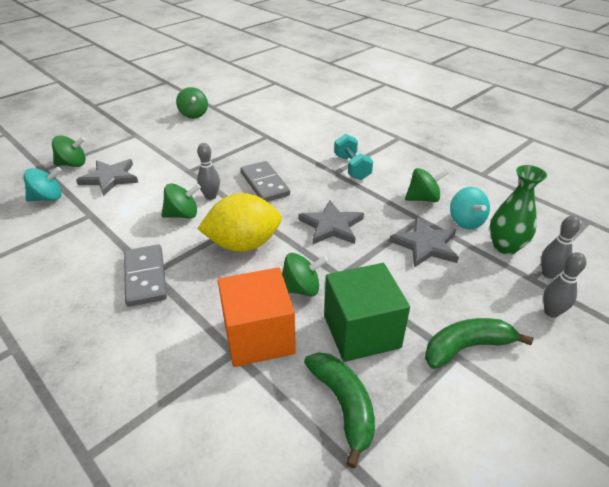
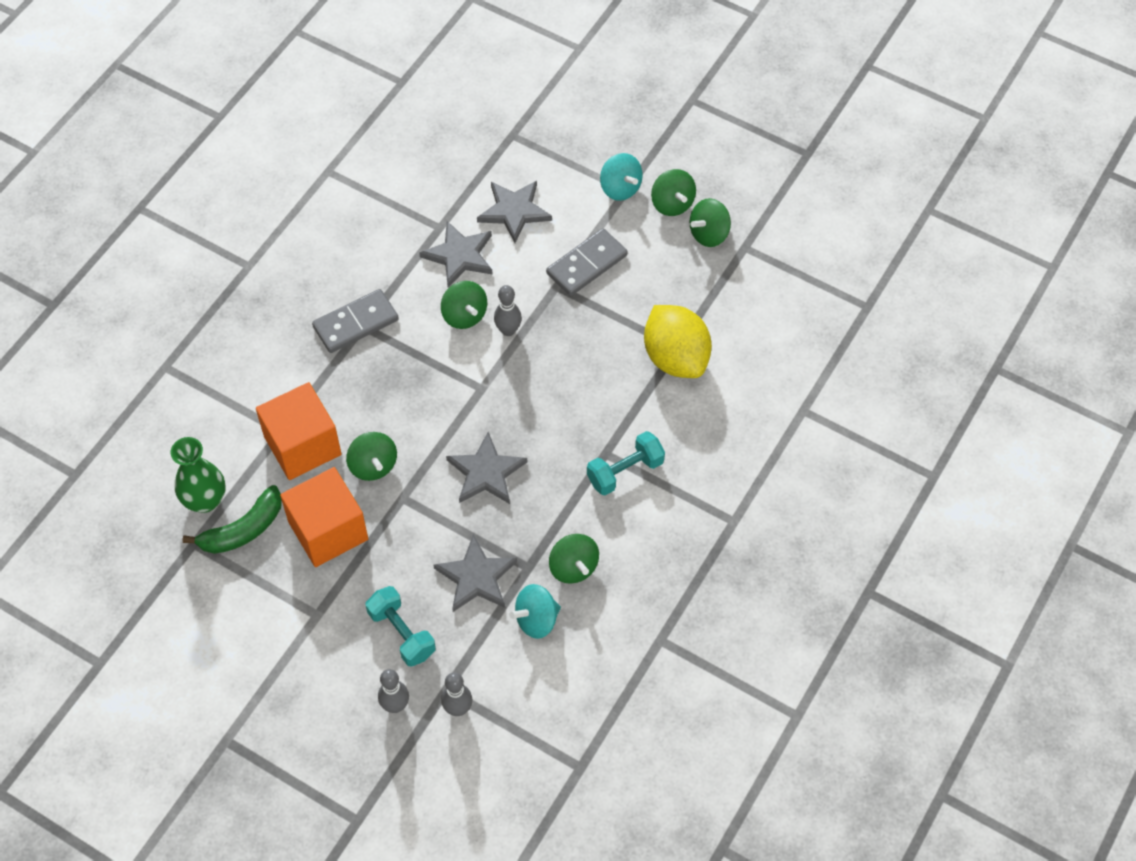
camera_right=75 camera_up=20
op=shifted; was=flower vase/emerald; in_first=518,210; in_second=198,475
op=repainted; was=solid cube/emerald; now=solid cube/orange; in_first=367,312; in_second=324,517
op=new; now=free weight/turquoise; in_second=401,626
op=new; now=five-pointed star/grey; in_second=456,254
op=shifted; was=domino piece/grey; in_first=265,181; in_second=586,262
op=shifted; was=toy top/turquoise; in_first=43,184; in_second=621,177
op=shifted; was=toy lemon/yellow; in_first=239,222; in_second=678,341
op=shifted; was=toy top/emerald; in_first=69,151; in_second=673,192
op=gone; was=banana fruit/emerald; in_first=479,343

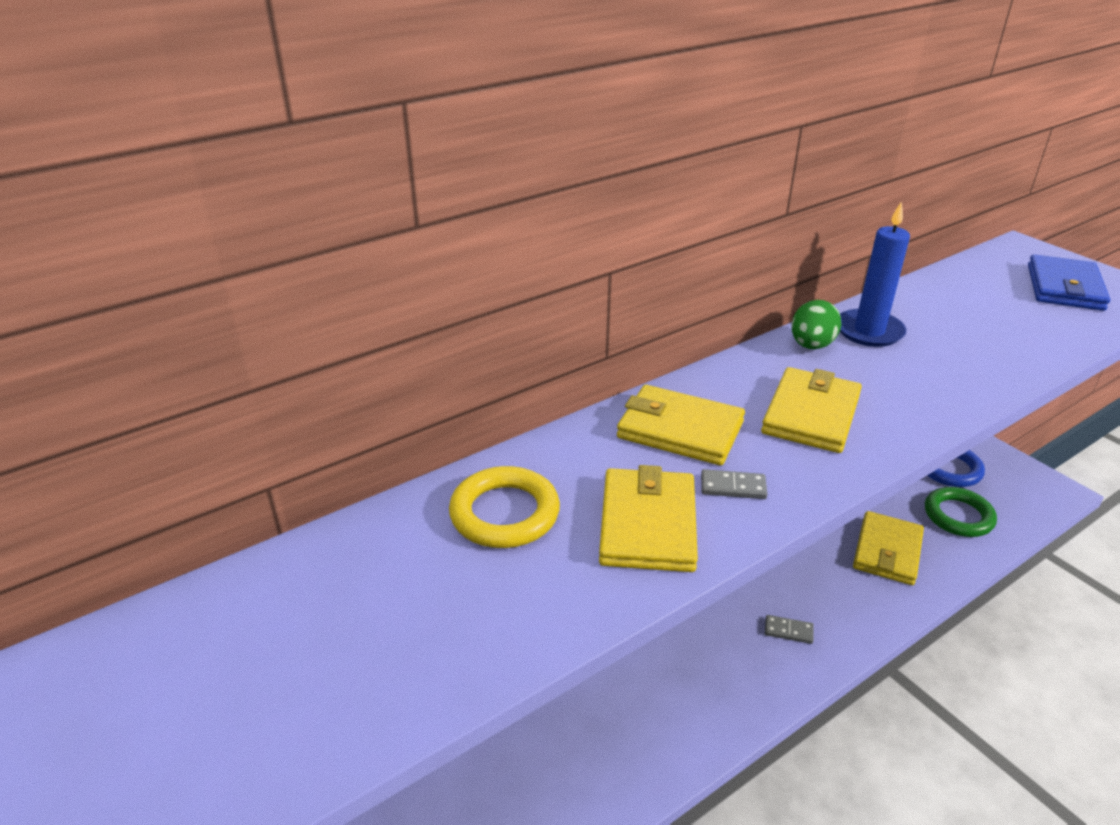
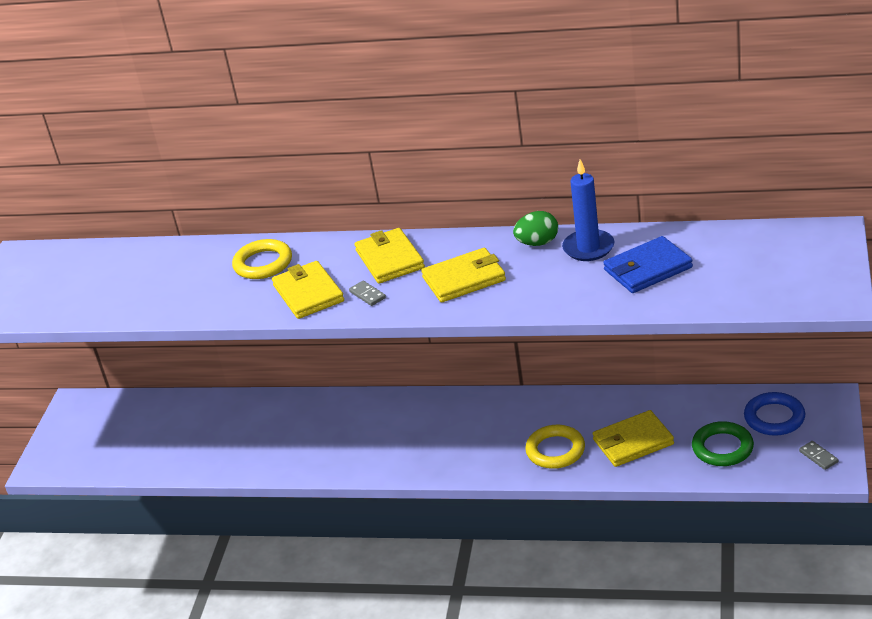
camera_right=50 camera_up=0
op=rotated; was=wallet/yellow; in_first=648,518; in_second=308,290; clockwise=-75
op=new; now=torus/yellow; in_second=555,447
op=shifted; was=wallet/blue; in_first=1069,282; in_second=648,264
op=shifted; was=domino piece/grey; in_first=789,629; in_second=818,455

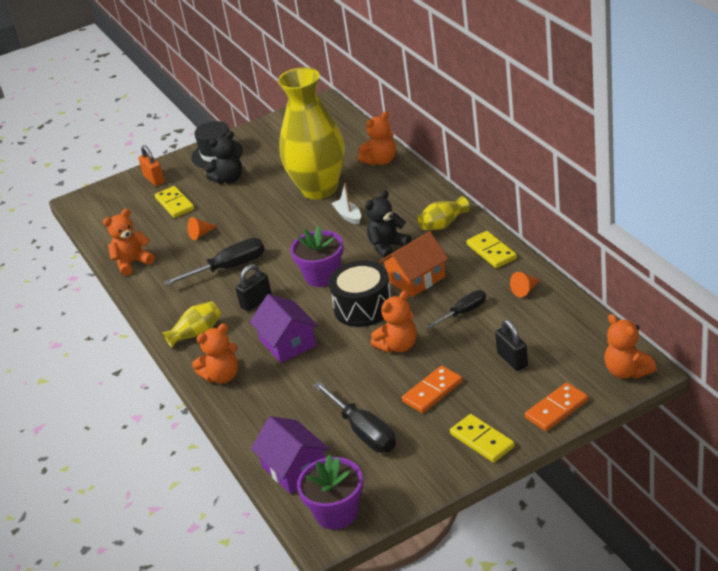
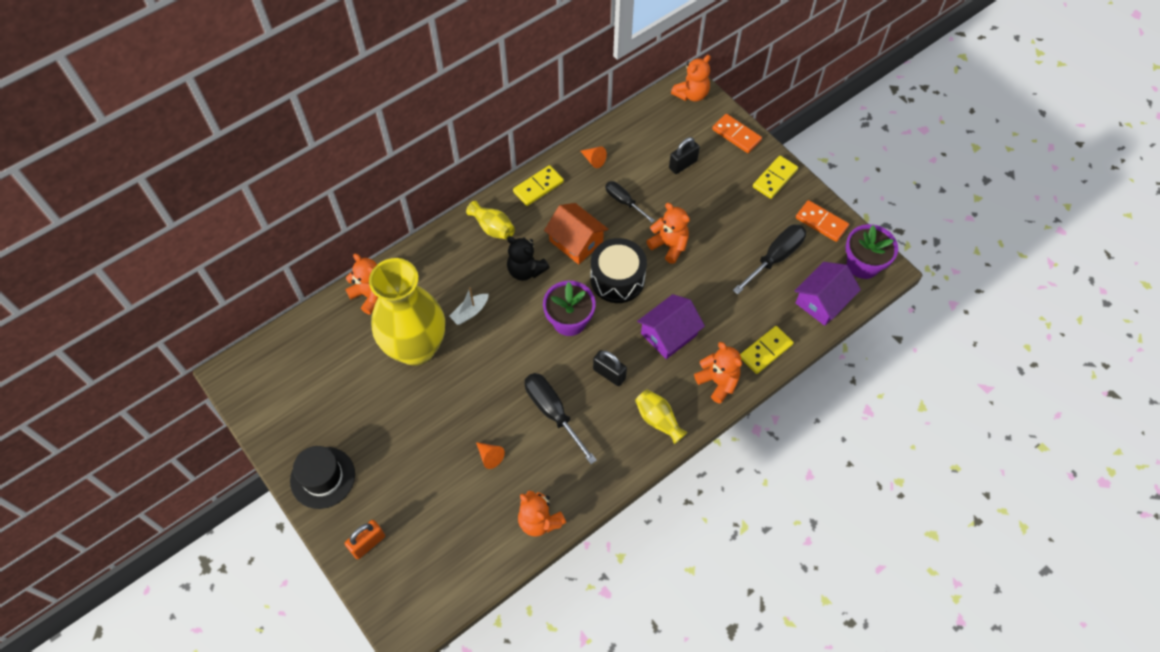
camera_right=-105 camera_up=25
op=shifted; was=domino piece/yellow; in_first=174,202; in_second=767,350
op=shifted; was=domino piece/orange; in_first=432,389; in_second=822,221
op=gone; was=stuffed bear/ebony; in_first=223,157

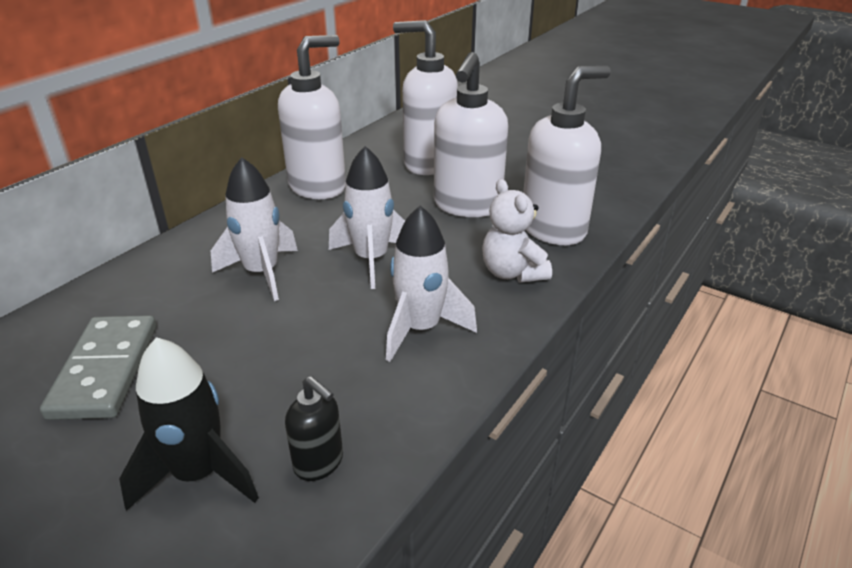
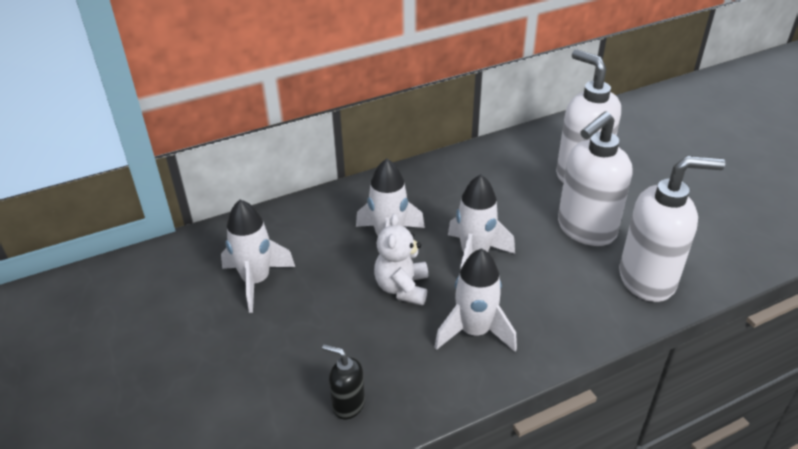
camera_right=30 camera_up=5
op=swapped; was=domino piece/grey; now=spaceship/white; in_first=98,367; in_second=258,256
op=rotated; was=soap pump/ebony; in_first=314,428; in_second=343,381; clockwise=135
op=shifted; was=stuffed bear/white; in_first=517,231; in_second=401,259
op=gone; was=spaceship/ebony; in_first=189,424
op=gone; was=soap pump/white; in_first=312,117

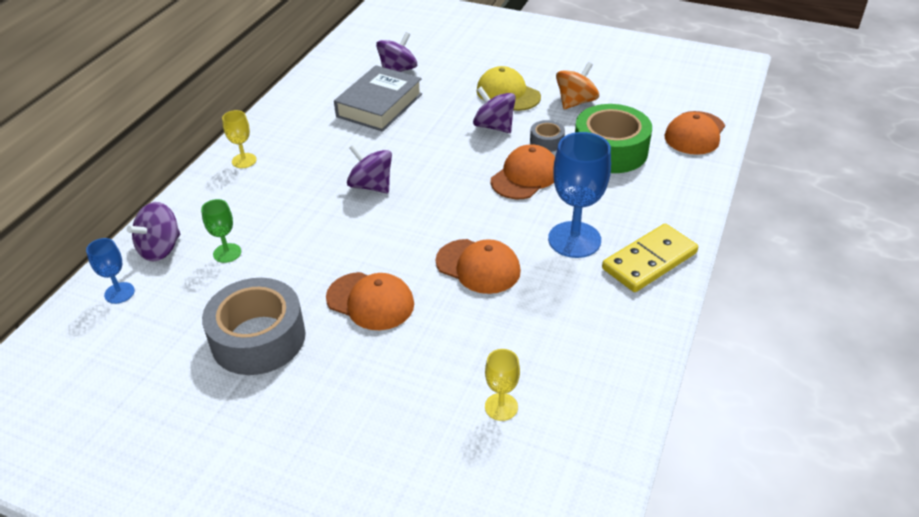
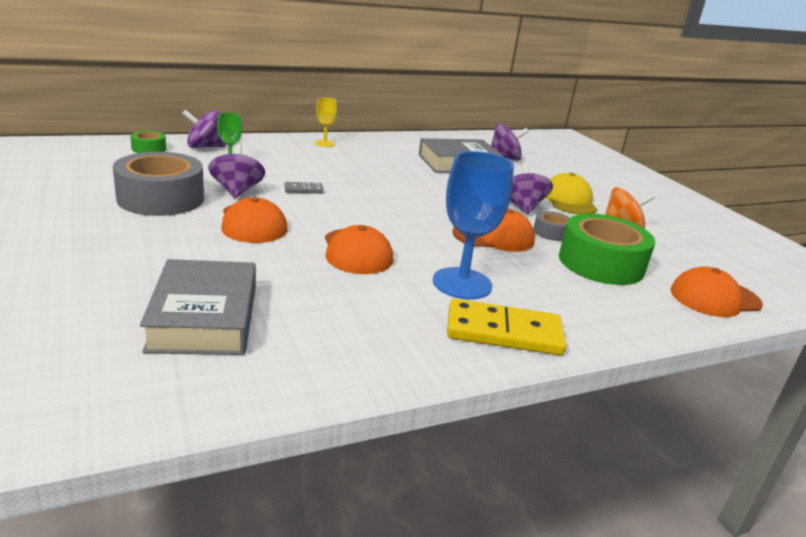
camera_right=40 camera_up=-15
op=swapped; was=wine glass/blue; now=roll of tape/emerald; in_first=110,271; in_second=148,142
op=swapped; was=wine glass/yellow; now=hardback/grey; in_first=502,385; in_second=198,307
op=shifted; was=toy top/violet; in_first=369,168; in_second=236,171
op=new; now=domino piece/grey; in_second=304,188

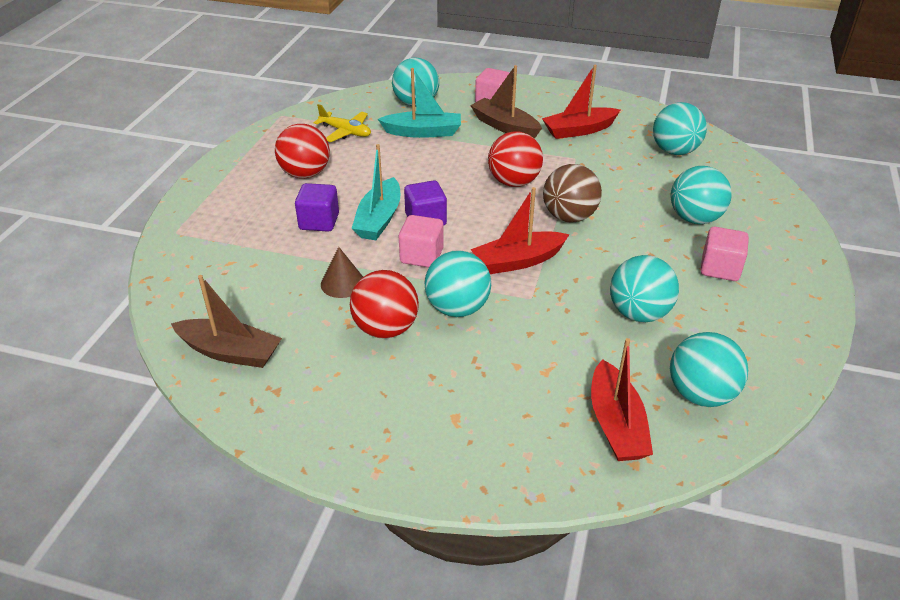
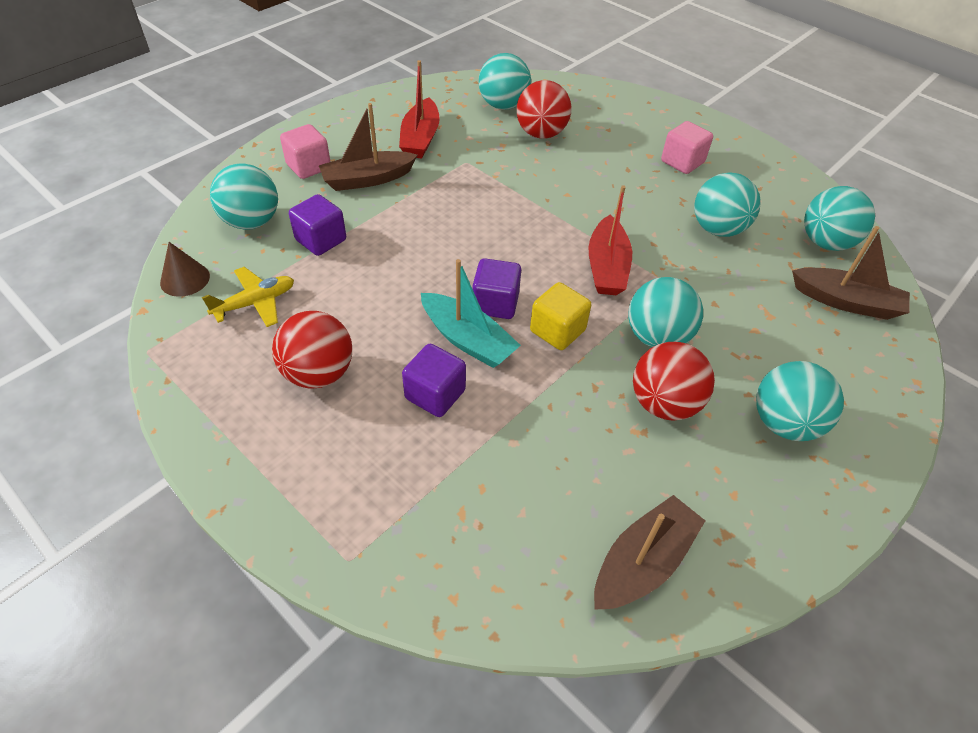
camera_right=-65 camera_up=10
op=shifted; was=cone/dark brown; in_first=342,272; in_second=185,269
op=swapped; was=toy boat/turquoise; now=solid cube/violet; in_first=419,103; in_second=317,225
op=shifted; was=sphere/crimson; in_first=515,159; in_second=544,109
op=repainted; was=solid cube/rose-pink; now=solid cube/yellow; in_first=421,241; in_second=560,316
op=shifted; was=sphere/turquoise; in_first=701,195; in_second=800,401
op=repainted; was=toy boat/crimson; now=toy boat/dark brown; in_first=622,399; in_second=851,273
op=gone; was=sphere/dark brown; in_first=572,193

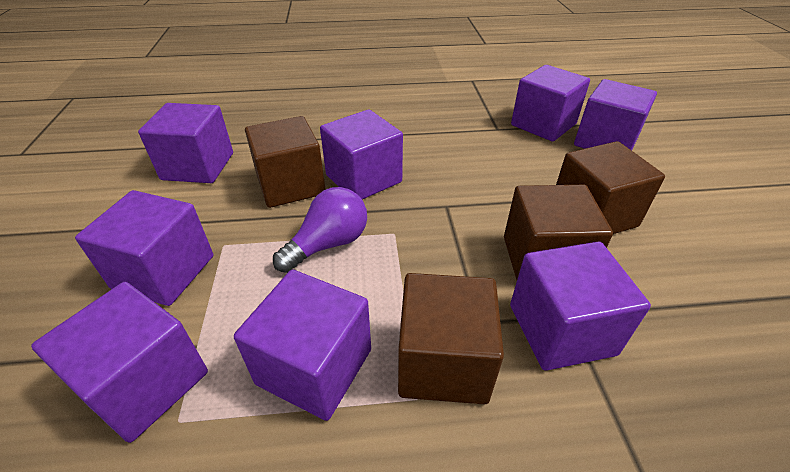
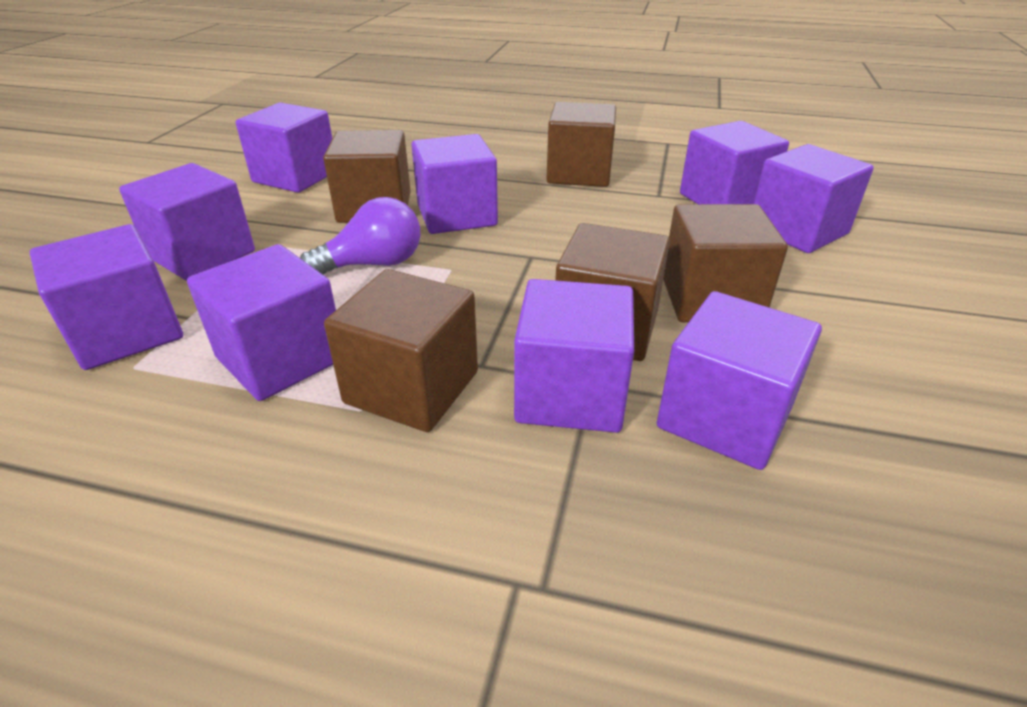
camera_right=20 camera_up=-5
op=new; now=solid cube/dark brown; in_second=581,144
op=new; now=solid cube/violet; in_second=739,380

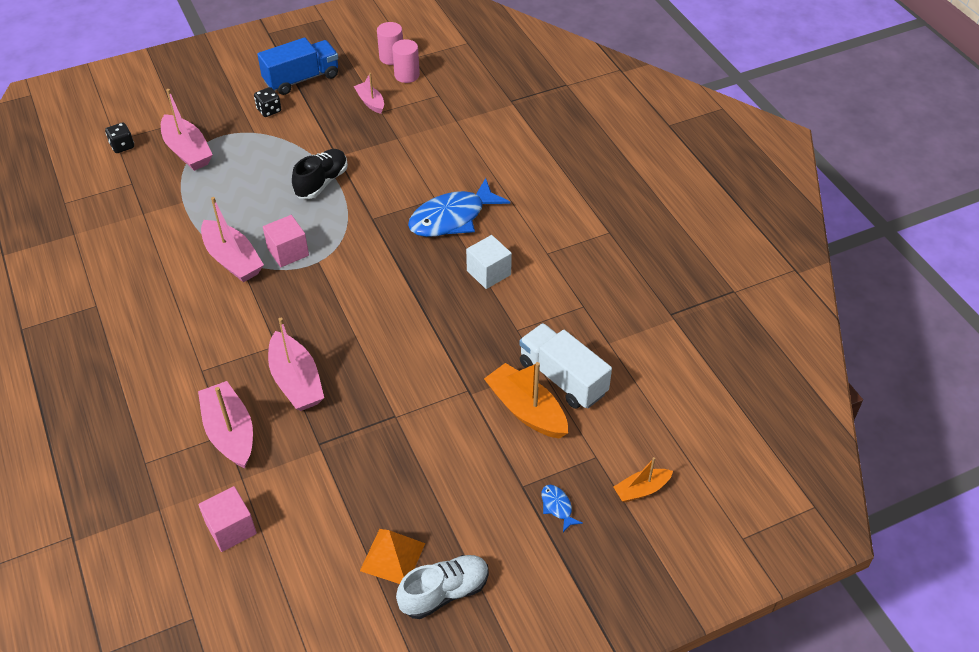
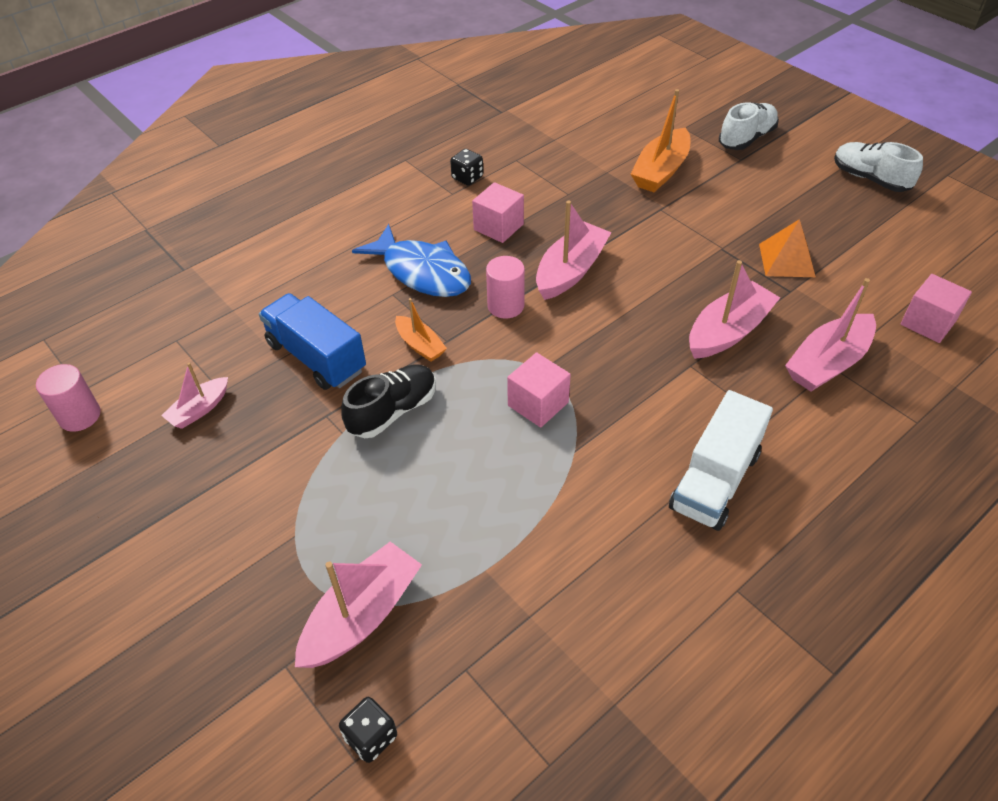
camera_right=-105 camera_up=0
op=shifted; was=lorry/blue; in_first=297,66; in_second=312,341
op=rotated; was=sneaker/ebony; in_first=320,174; in_second=388,401; clockwise=120
op=shifted; was=toy boat/orange; in_first=643,480; in_second=421,330
op=shifted; was=game die/ebony; in_first=267,102; in_second=466,167
op=repainted; was=solid cube/white; now=solid cube/rose-pink; in_first=489,262; in_second=498,212
op=shifted; was=cylinder shape/rose-pink; in_first=406,61; in_second=505,287
op=shifted; was=toy boat/rose-pink; in_first=232,239; in_second=574,250
op=shifted; was=lorry/white; in_first=565,366; in_second=721,460
op=swapped; was=toy fish/blue; now=sneaker/white; in_first=562,508; in_second=749,126
op=shifted; was=solid pyramid/orange; in_first=392,556; in_second=787,248

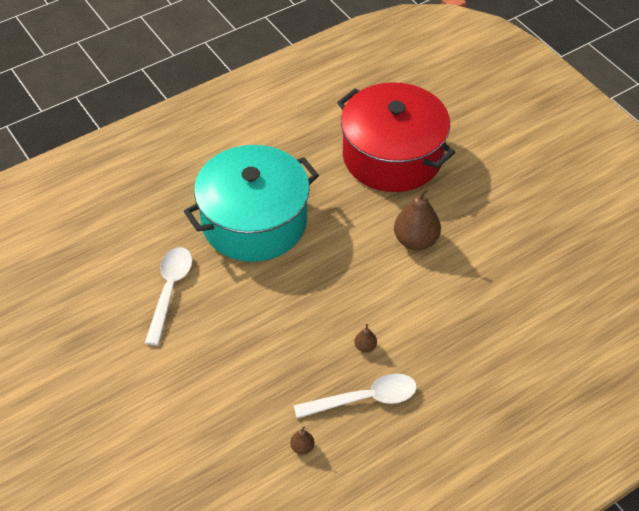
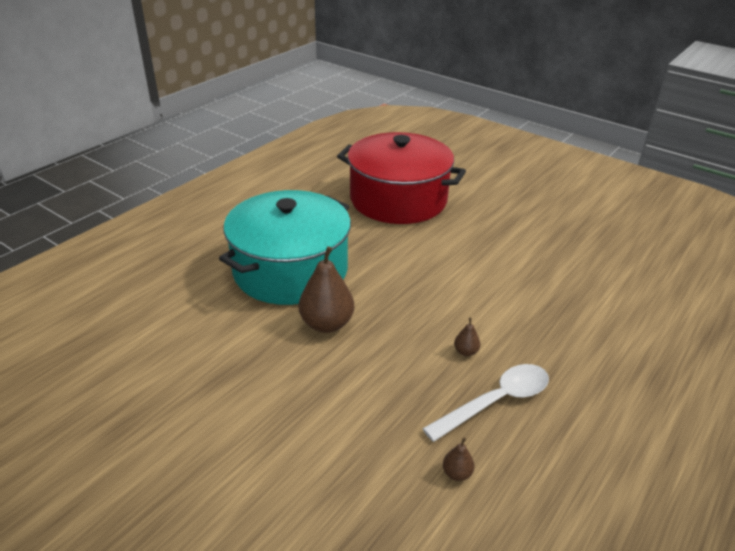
camera_right=-20 camera_up=-15
op=shifted; was=toy pear/dark brown; in_first=417,218; in_second=326,289
op=gone; was=teaspoon/white; in_first=168,296

